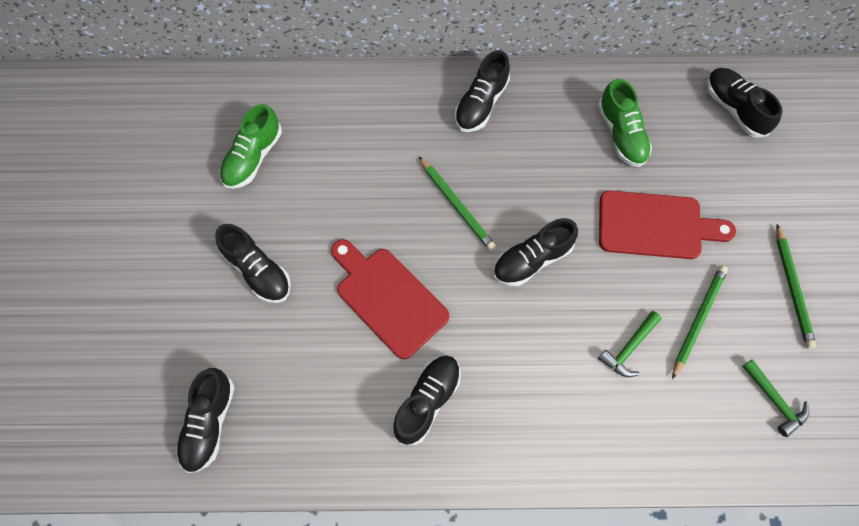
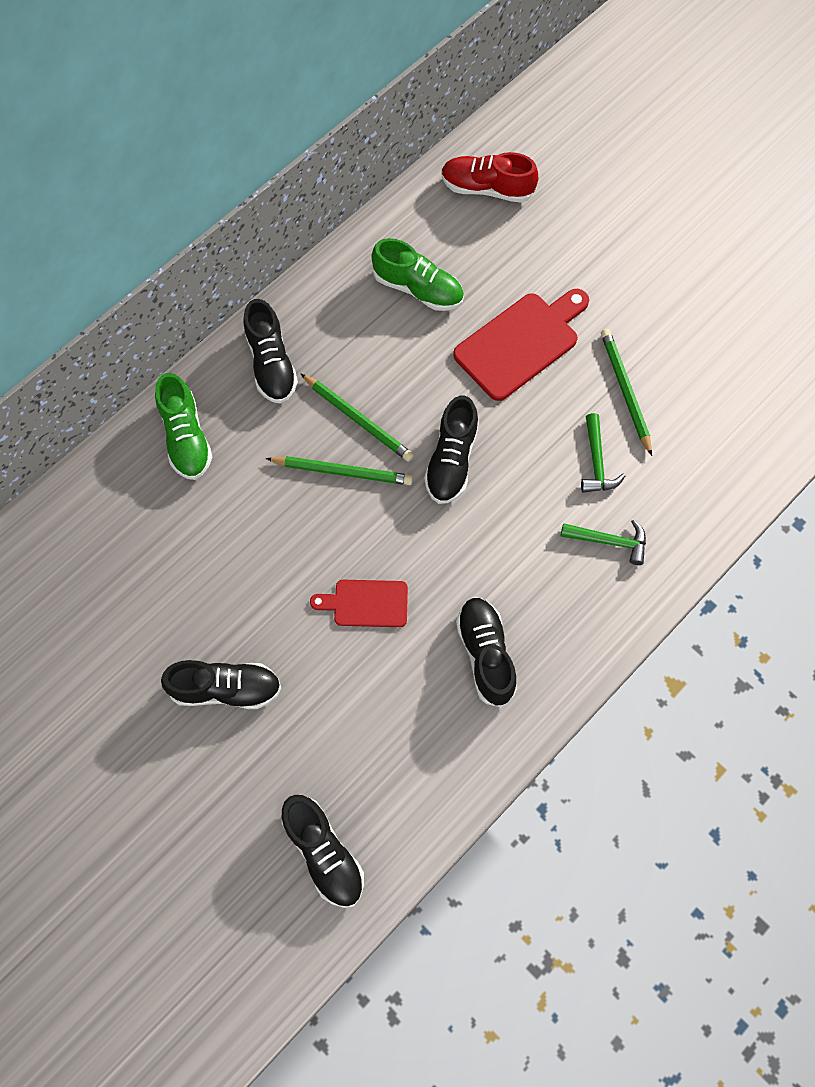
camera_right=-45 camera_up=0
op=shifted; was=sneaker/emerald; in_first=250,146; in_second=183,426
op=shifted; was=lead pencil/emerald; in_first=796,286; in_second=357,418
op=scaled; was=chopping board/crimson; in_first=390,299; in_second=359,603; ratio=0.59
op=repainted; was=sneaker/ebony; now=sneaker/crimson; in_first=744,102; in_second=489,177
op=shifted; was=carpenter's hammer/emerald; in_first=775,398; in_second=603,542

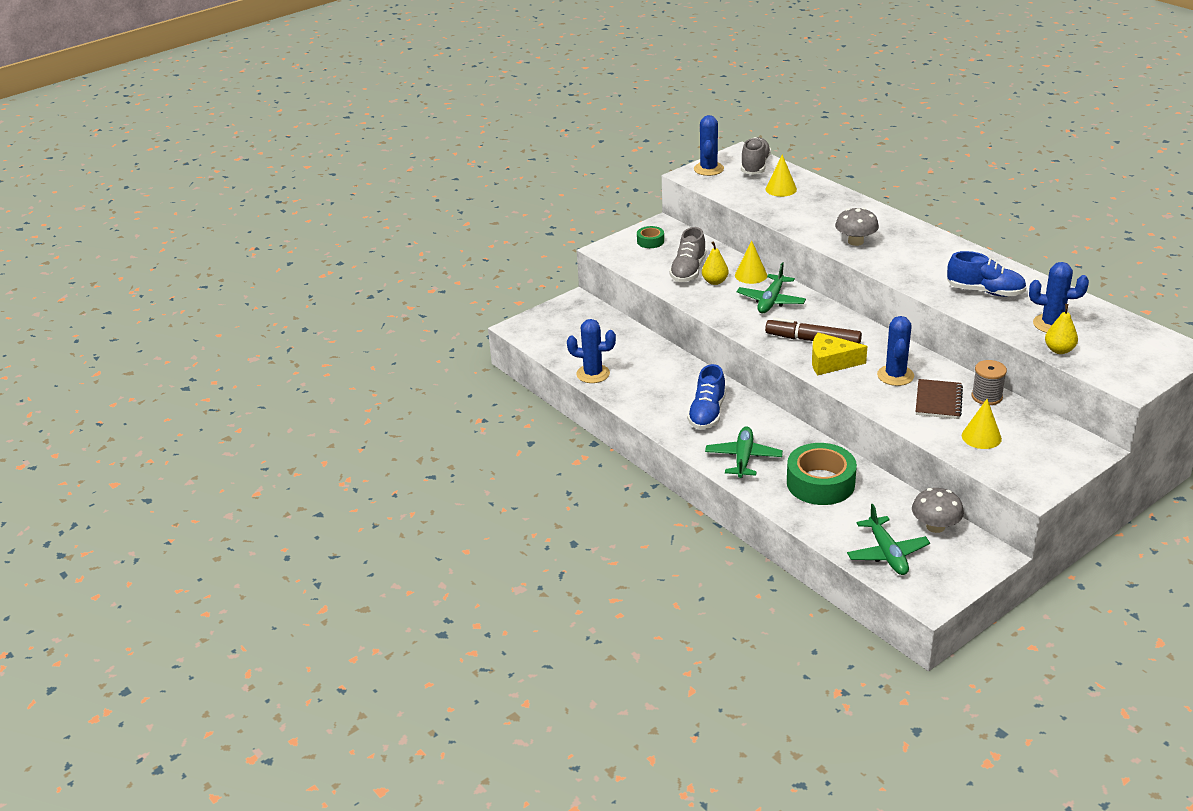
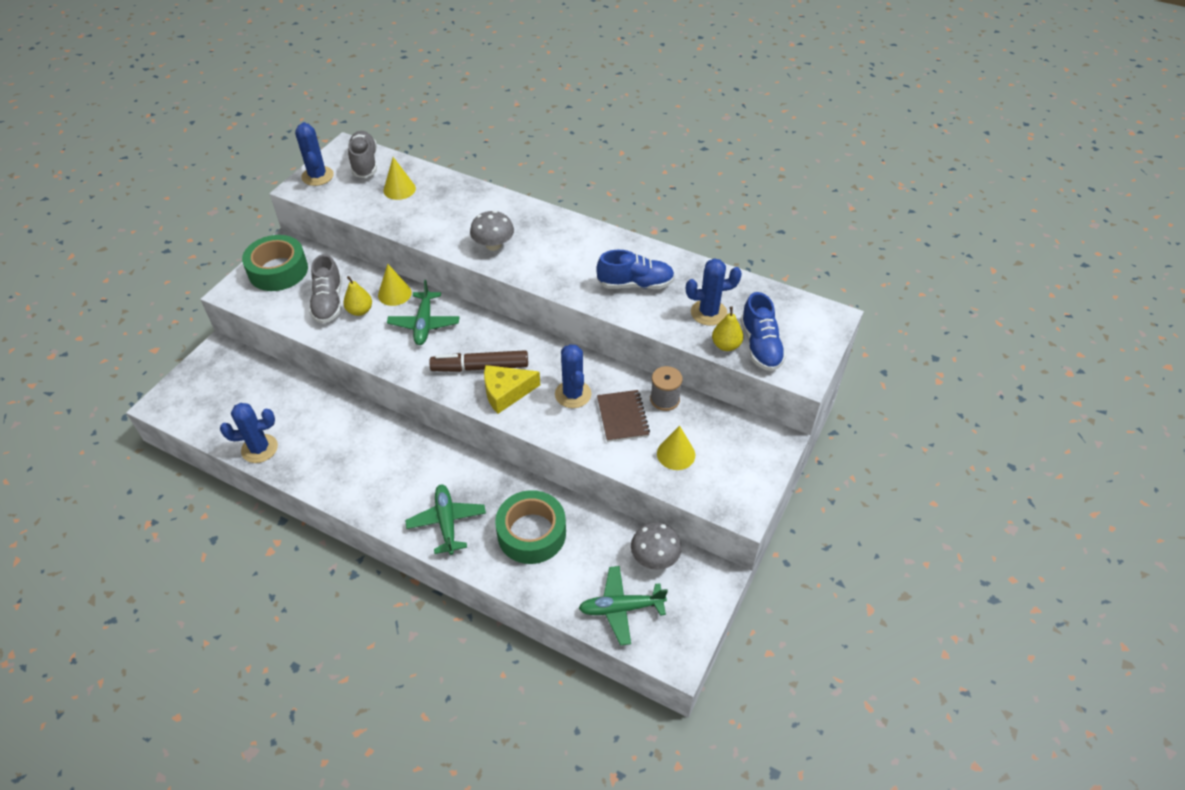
camera_right=-25 camera_up=15
op=scaled; was=roll of tape/emerald; in_first=650,237; in_second=275,263; ratio=2.03
op=rotated; was=plane/emerald; in_first=888,539; in_second=623,605; clockwise=120
op=shifted; was=sneaker/blue; in_first=706,397; in_second=763,331

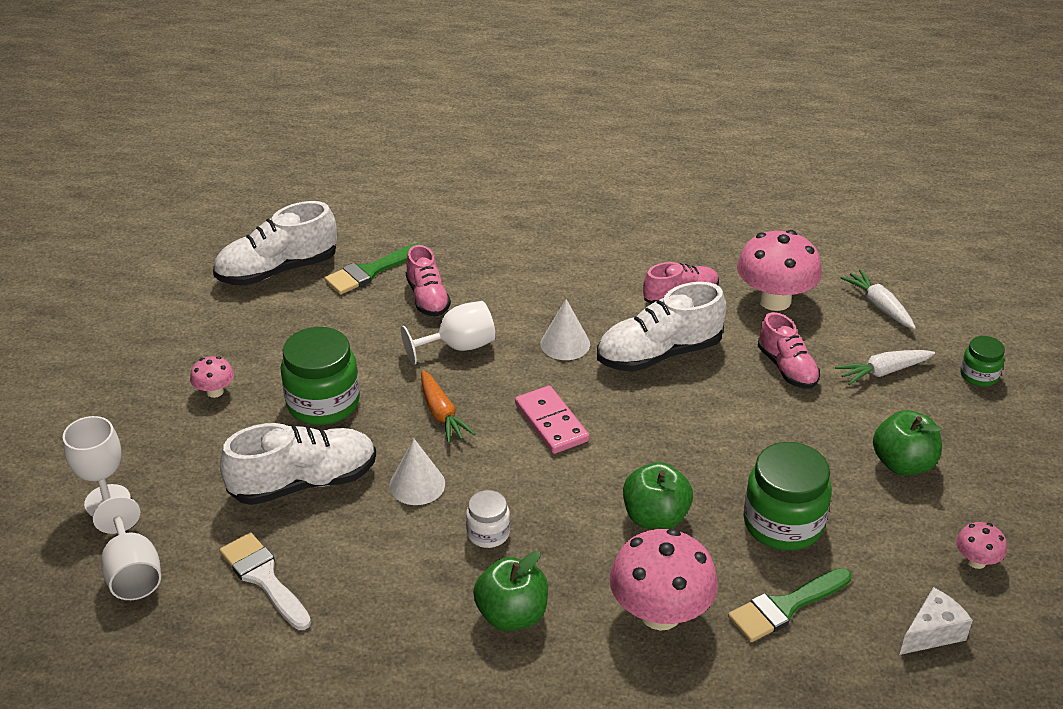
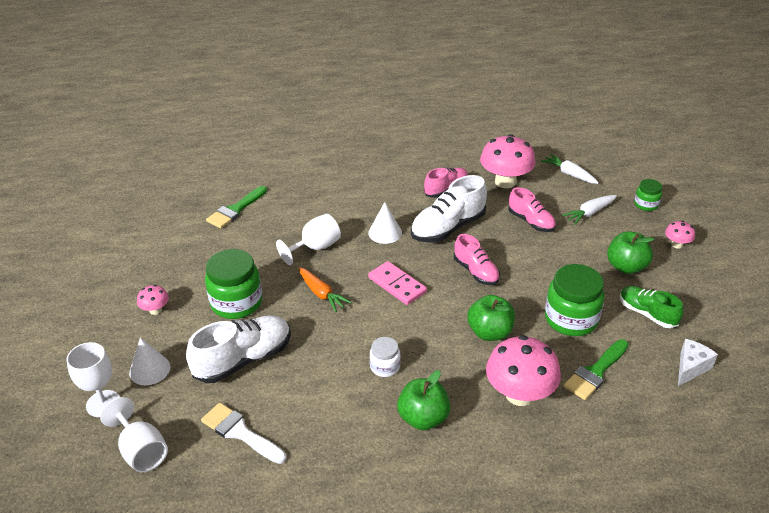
camera_right=-15 camera_up=0
op=shifted; was=cone/white; in_first=417,472; in_second=150,361
op=shifted; was=sneaker/rose-pink; in_first=428,281; in_second=477,259
op=new; now=sneaker/emerald; in_second=652,307
op=shifted; was=mushroom/rose-pink; in_first=981,545; in_second=680,234
op=gone; was=sneaker/white; in_first=275,243

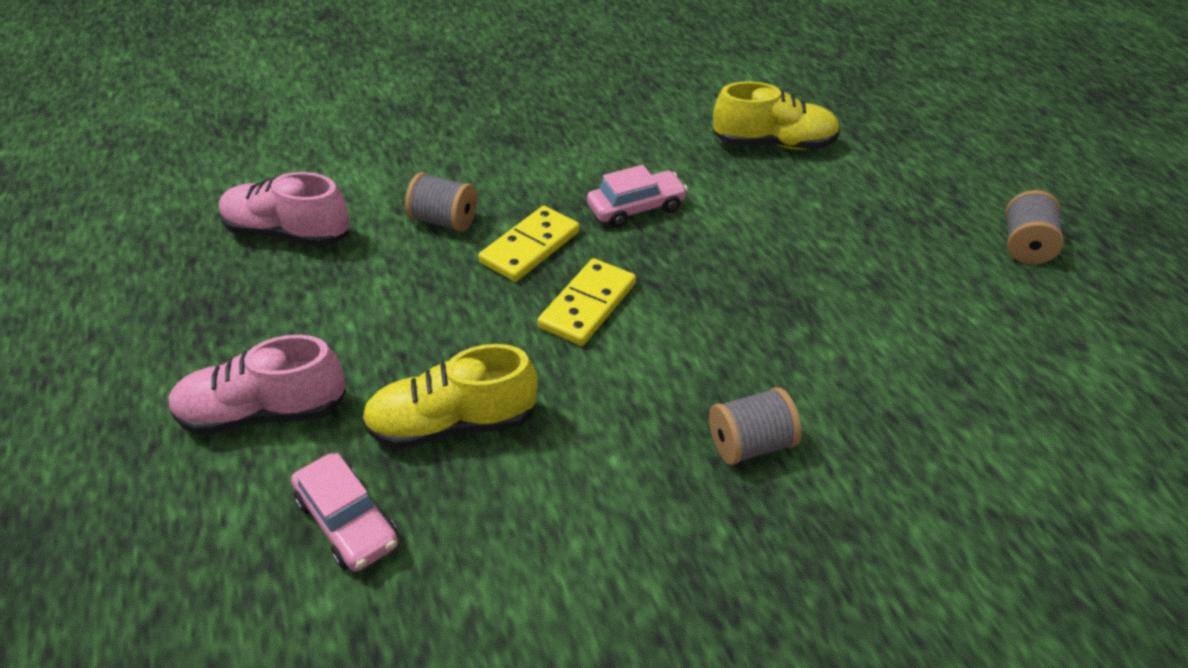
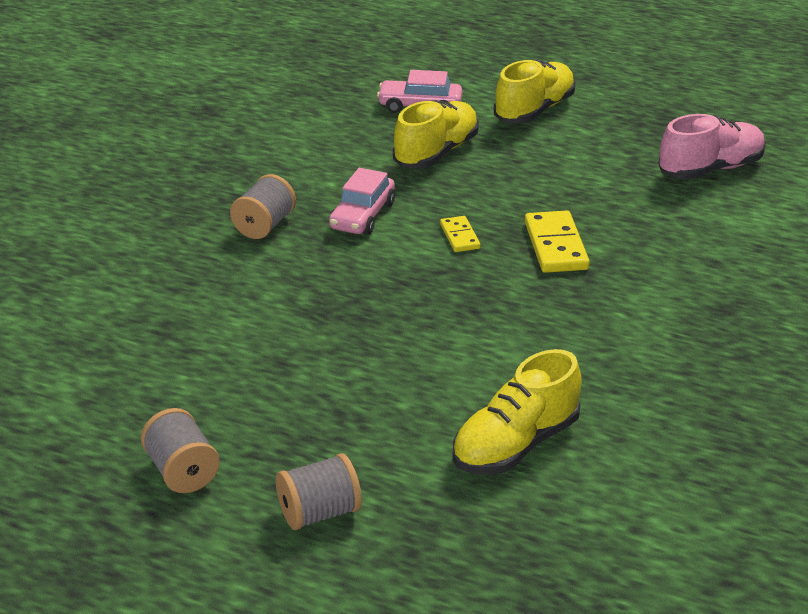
camera_right=135 camera_up=-10
op=shifted; was=bobbin/grey; in_first=441,202; in_second=319,491
op=shifted; was=toy car/rose-pink; in_first=637,196; in_second=362,201
op=scaled; was=domino piece/yellow; in_first=586,302; in_second=460,234; ratio=0.58
op=repainted; was=sneaker/rose-pink; now=sneaker/yellow; in_first=257,385; in_second=534,92

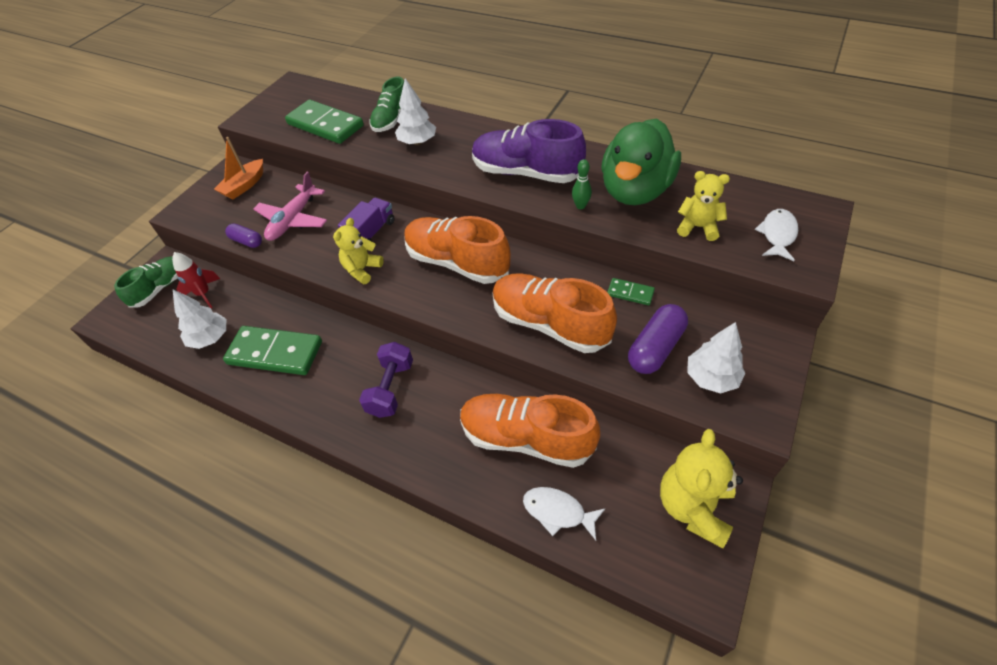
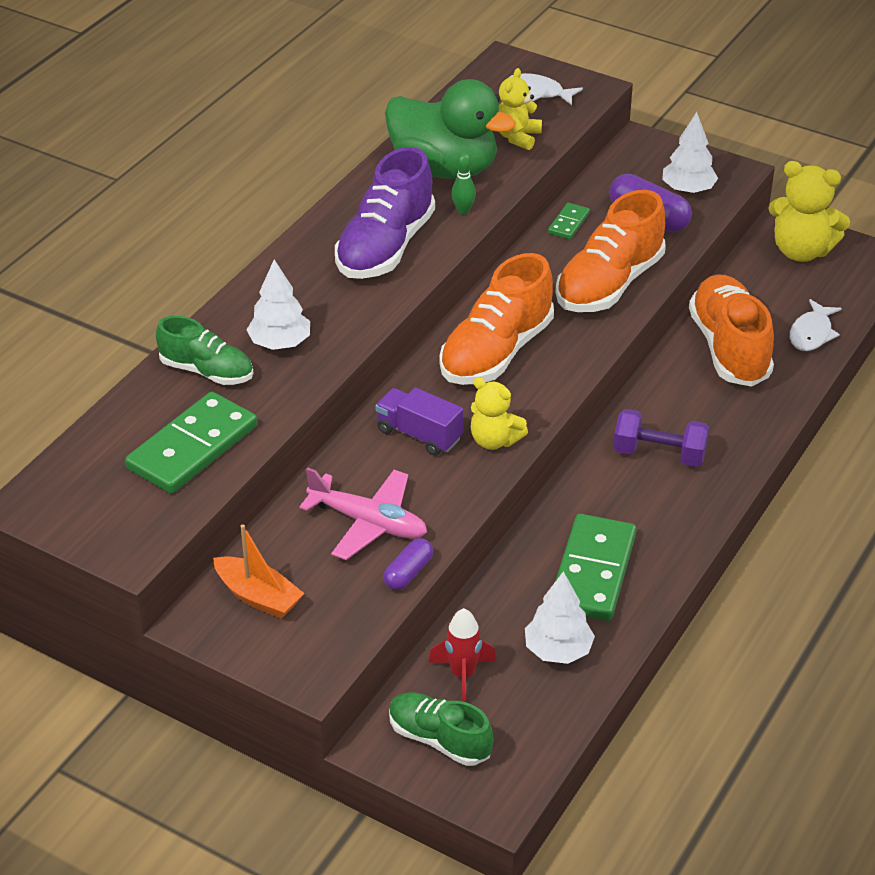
camera_right=-90 camera_up=-10
op=rotated; was=sneaker/orange; in_first=530,431; in_second=731,330; clockwise=150

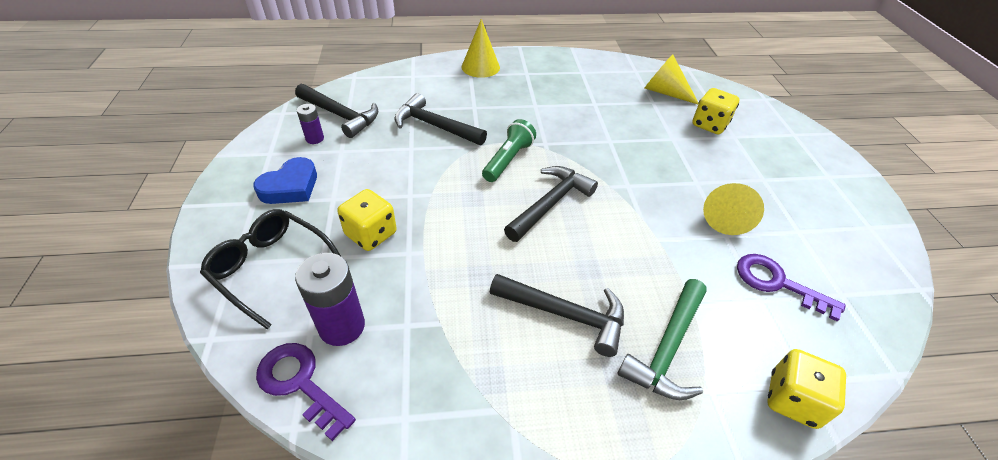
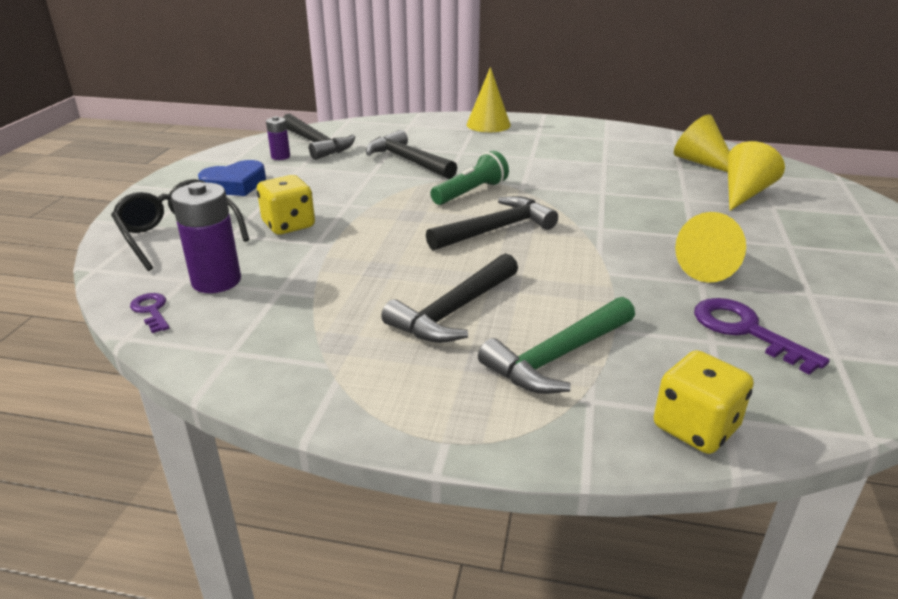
camera_right=20 camera_up=-15
op=scaled; was=key/violet; in_first=306,392; in_second=150,313; ratio=0.57
op=rotated; was=carpenter's hammer/ebony; in_first=557,315; in_second=449,298; clockwise=90
op=swapped; was=game die/yellow; now=cone/yellow; in_first=715,111; in_second=756,176

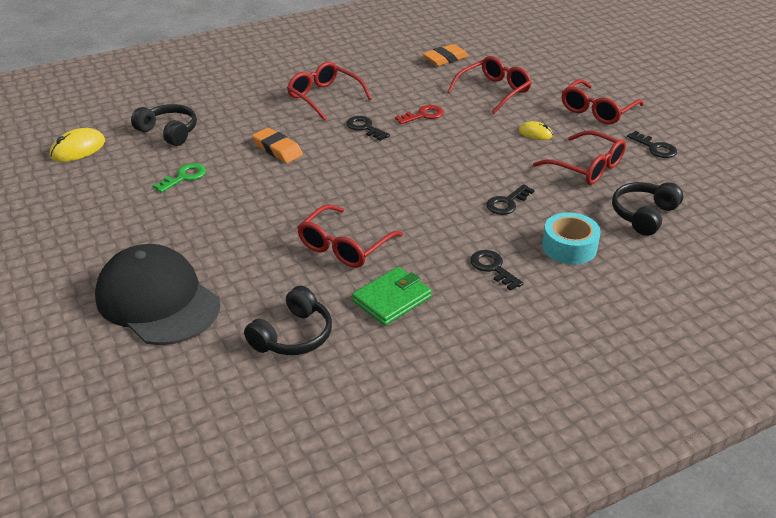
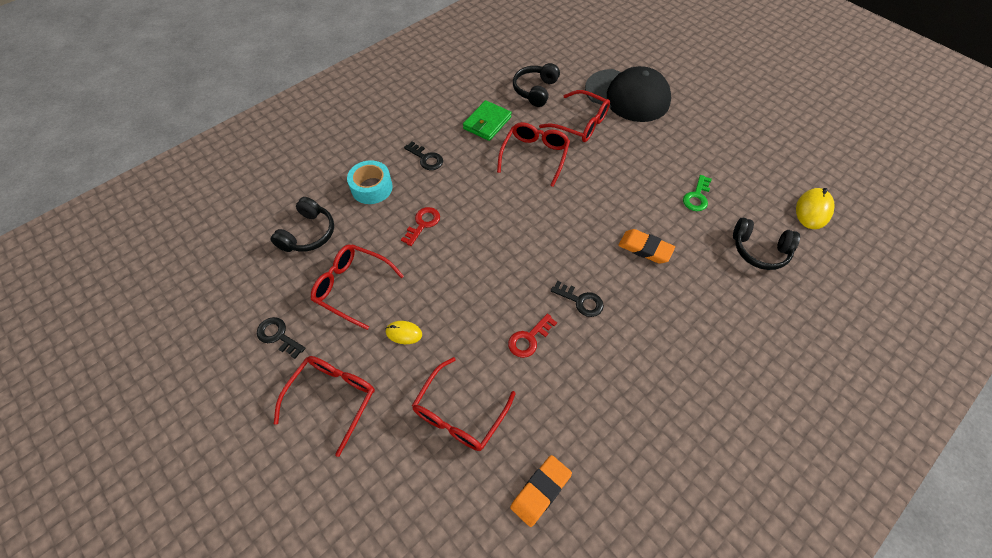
camera_right=165 camera_up=20
op=repainted; was=key/ebony; now=key/crimson; in_first=510,199; in_second=420,226
op=shifted; was=spectacles/crimson; in_first=329,91; in_second=574,116

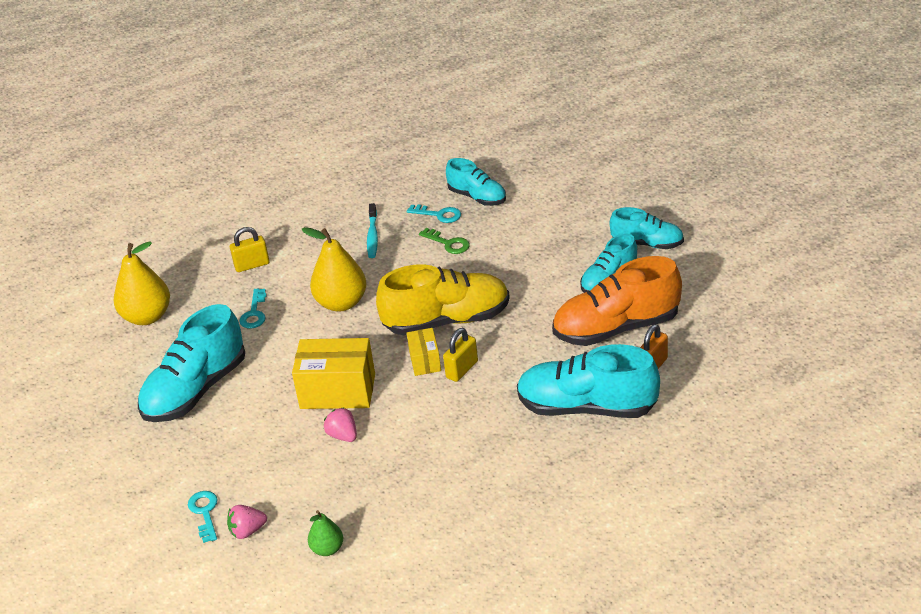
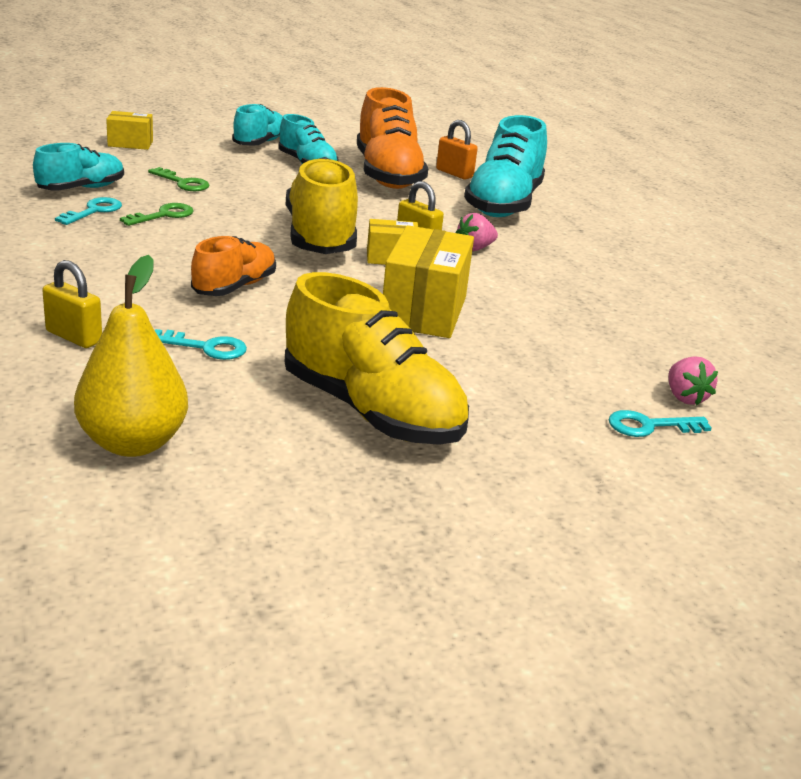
camera_right=-90 camera_up=-10
op=rotated; was=small lock/yellow; in_first=249,249; in_second=72,304; clockwise=-45
op=new; now=box/yellow; in_second=129,130
op=new; now=key/emerald; in_second=178,179
op=swapped; was=toy pear/yellow; now=sneaker/orange; in_first=334,269; in_second=233,266
op=repainted; was=sneaker/turquoise; now=sneaker/yellow; in_first=191,363; in_second=377,358
op=shifted; was=toy strawberry/rose-pink; in_first=340,424; in_second=477,232
op=gone; was=toy pear/emerald; in_first=325,533
op=gone; was=tooth brush/turquoise; in_first=372,230

